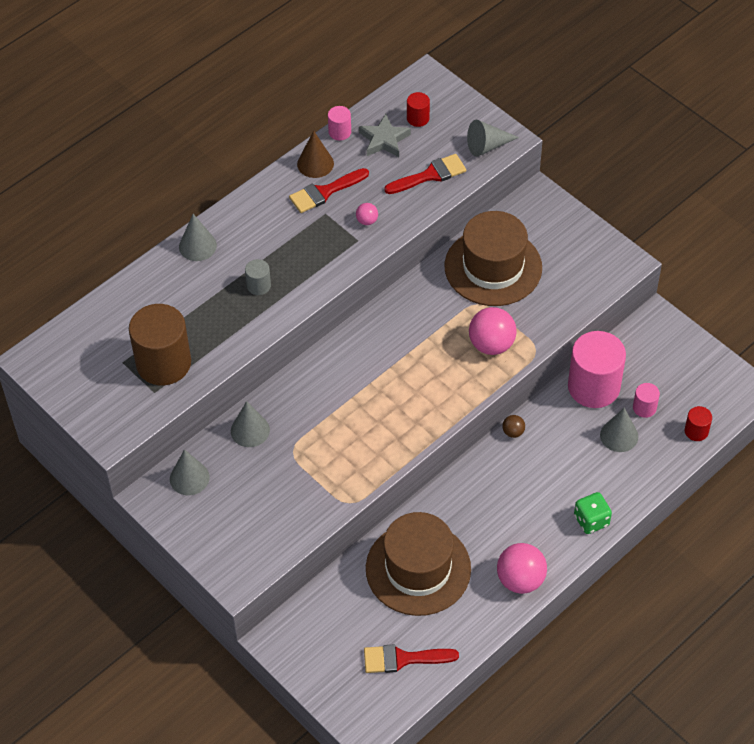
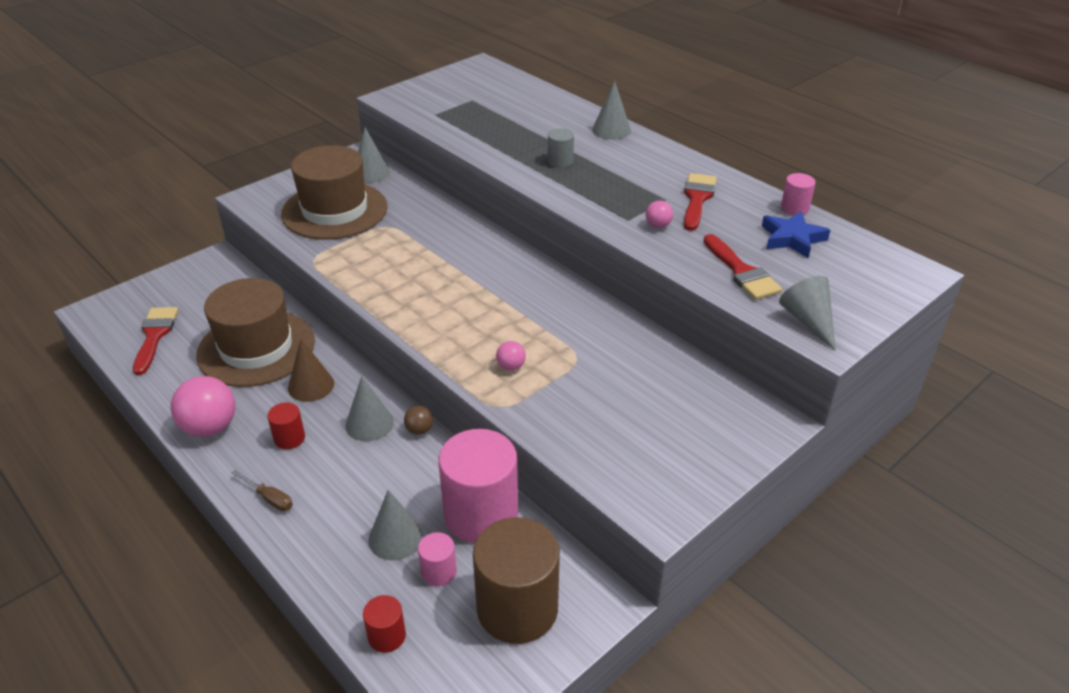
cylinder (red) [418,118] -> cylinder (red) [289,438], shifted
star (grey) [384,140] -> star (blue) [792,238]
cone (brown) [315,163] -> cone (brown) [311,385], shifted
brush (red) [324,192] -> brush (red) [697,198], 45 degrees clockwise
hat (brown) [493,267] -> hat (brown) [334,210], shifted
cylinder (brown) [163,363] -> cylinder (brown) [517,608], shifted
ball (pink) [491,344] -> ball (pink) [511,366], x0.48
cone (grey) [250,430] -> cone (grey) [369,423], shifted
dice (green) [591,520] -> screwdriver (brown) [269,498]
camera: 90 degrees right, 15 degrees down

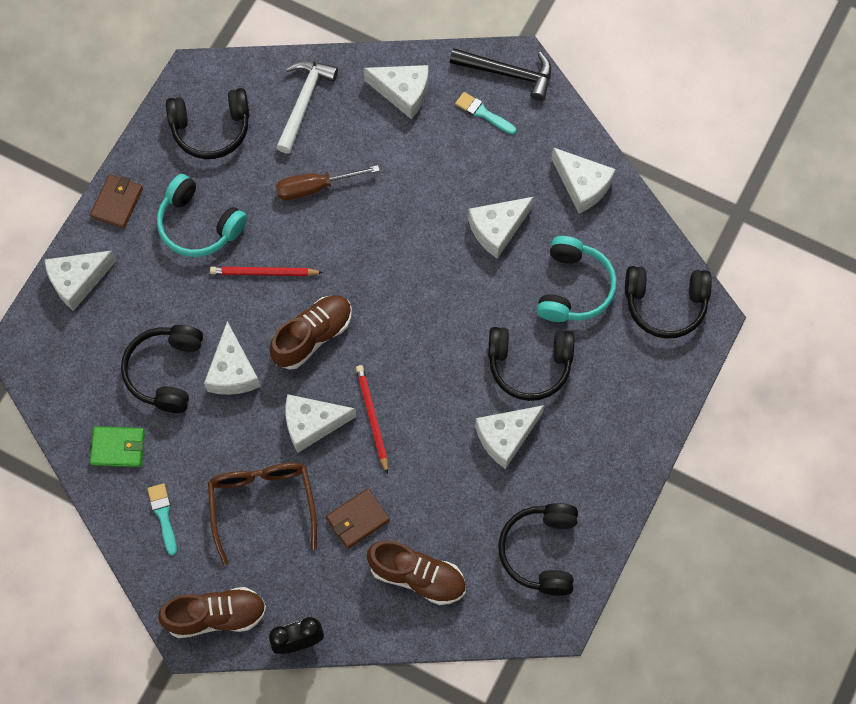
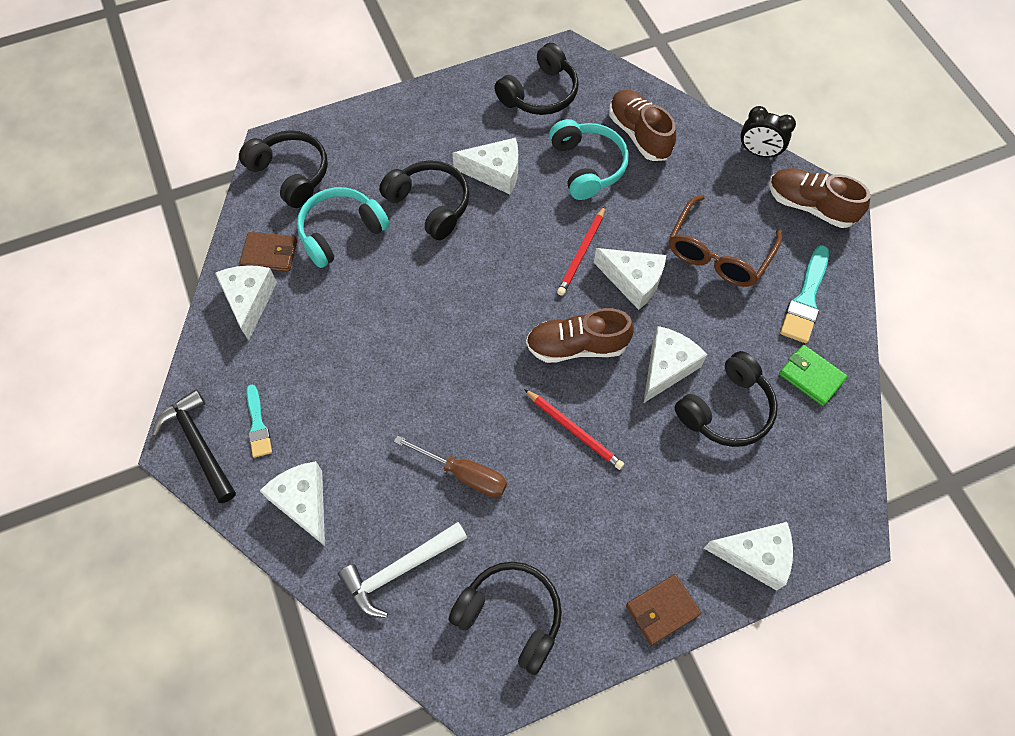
headphones (turquoise) [198,225] -> headphones (turquoise) [587,166], shifted
cheese (white) [497,229] -> none
brush (turquoise) [163,515] -> brush (turquoise) [805,299], x1.58
wallet (brown) [358,519] -> wallet (brown) [270,254], shifted
camera: 140 degrees left, 5 degrees down

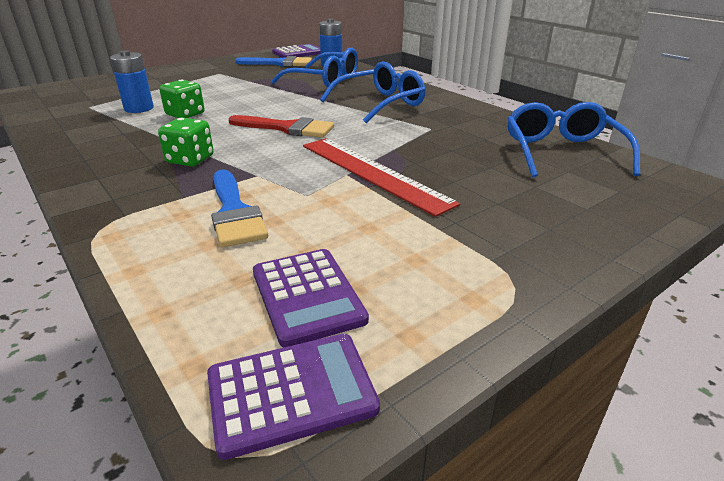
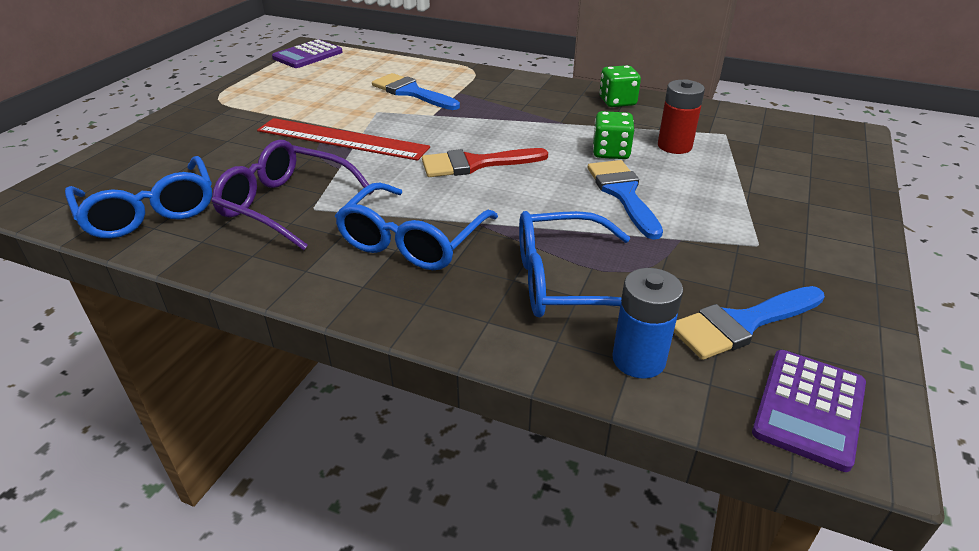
battery (blue) [139,108] -> battery (red) [674,146]
dice (green) [190,159] -> dice (green) [617,102], shifted
calculator (purple) [307,296] -> none
none -> glasses (purple) [286,205]
none -> brush (blue) [623,194]
camera: 150 degrees right, 5 degrees up

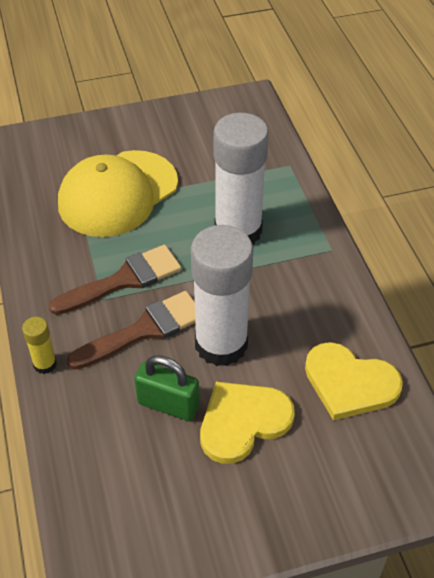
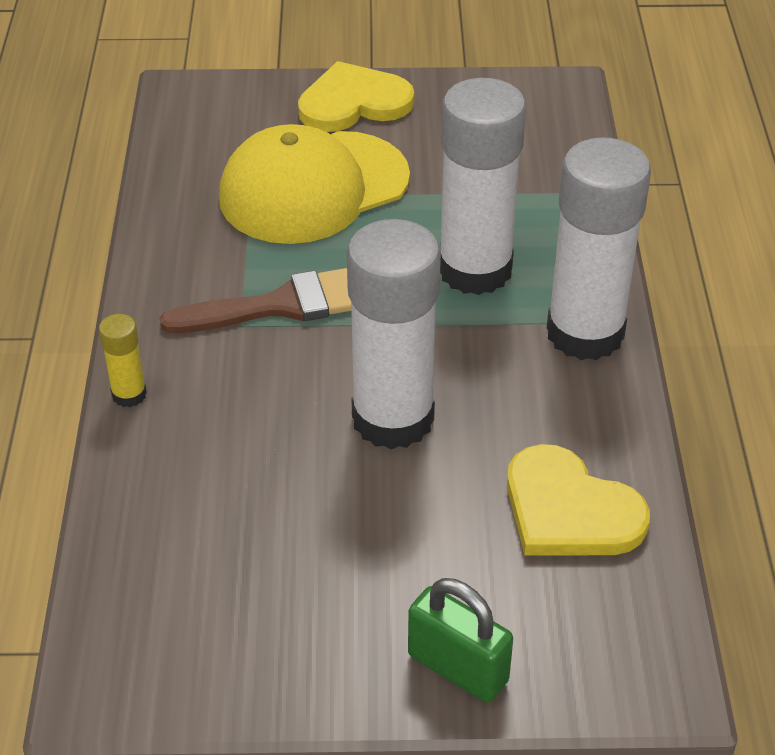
brush (brown) [144,330] -> none
padlock (green) [168,405] -> padlock (green) [457,668], shifted
heart (yellow) [243,422] -> heart (yellow) [353,103], shifted
none -> glue stick (white) [585,333]
camera: 15 degrees right, 5 degrees down

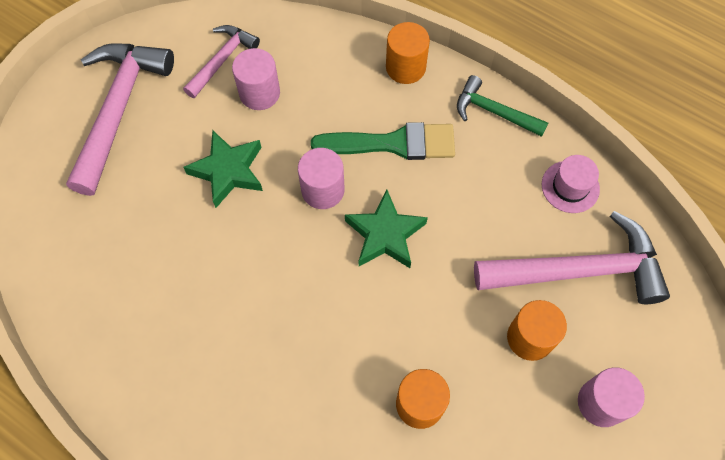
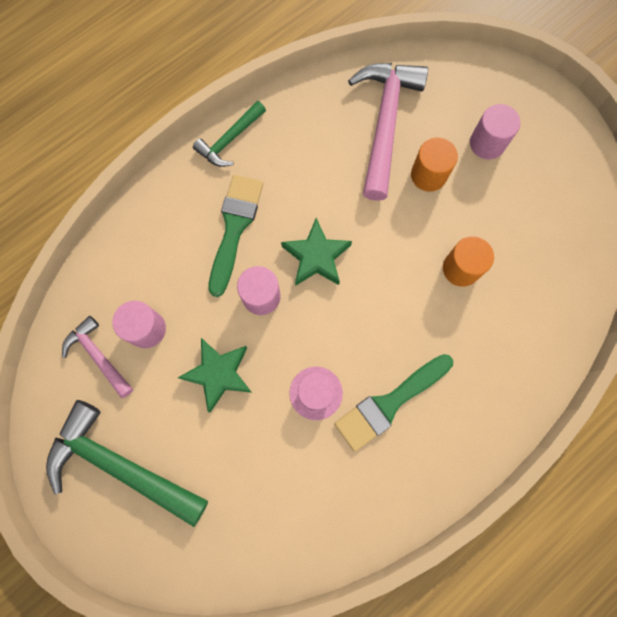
cylinder (orange) [405,67] -> none
hammer (pink) [119,110] -> hammer (green) [121,465]
hat (pink) [570,187] -> hat (pink) [316,393], shifted
none -> brush (green) [389,403]
camera: 75 degrees left, 10 degrees up

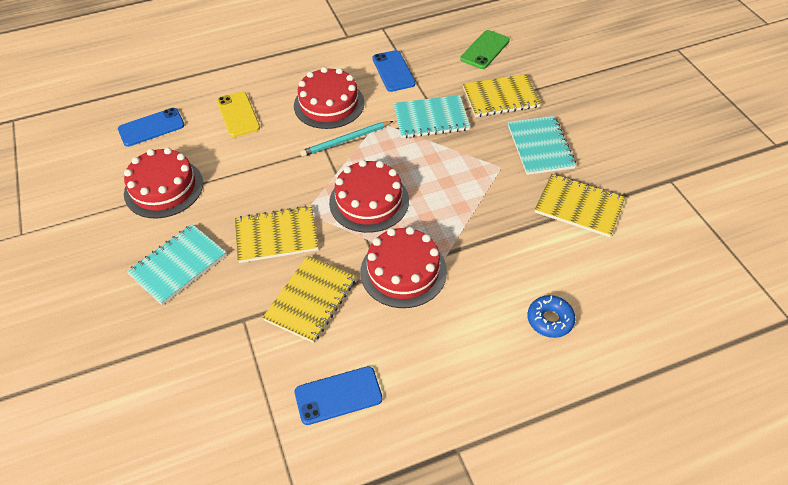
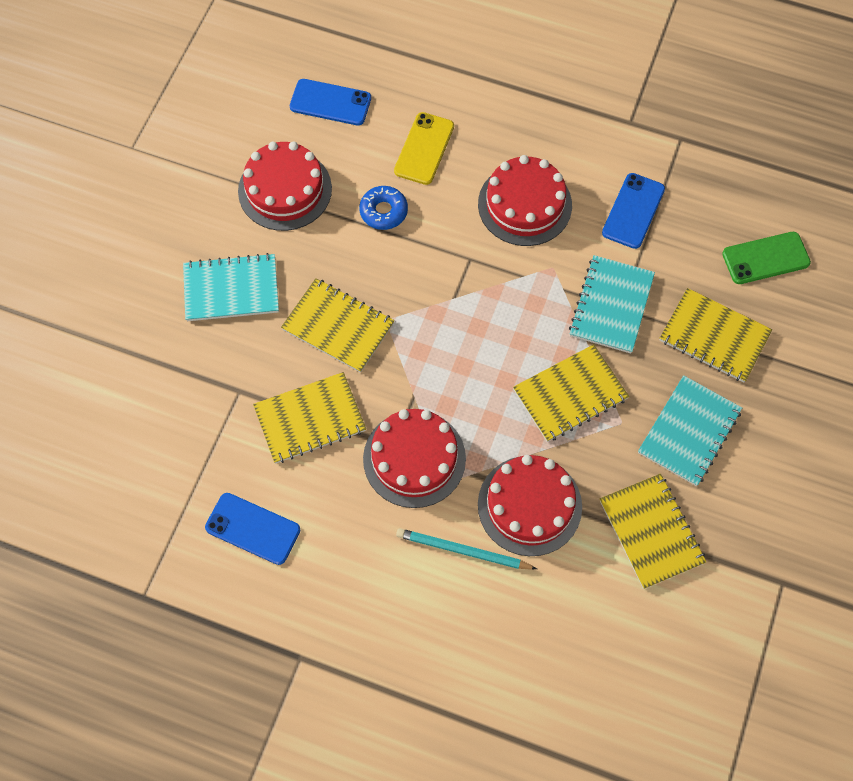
notebook (turquoise) [431,118] -> notebook (turquoise) [611,305], 75 degrees clockwise
pencil (turquoise) [346,140] -> pencil (turquoise) [463,551], shifted
cake (red) [369,201] -> cake (red) [529,505], shifted
donut (blue) [550,320] -> donut (blue) [383,211], shifted
none -> notebook (yellow) [570,394]
camera: 40 degrees right, 15 degrees up

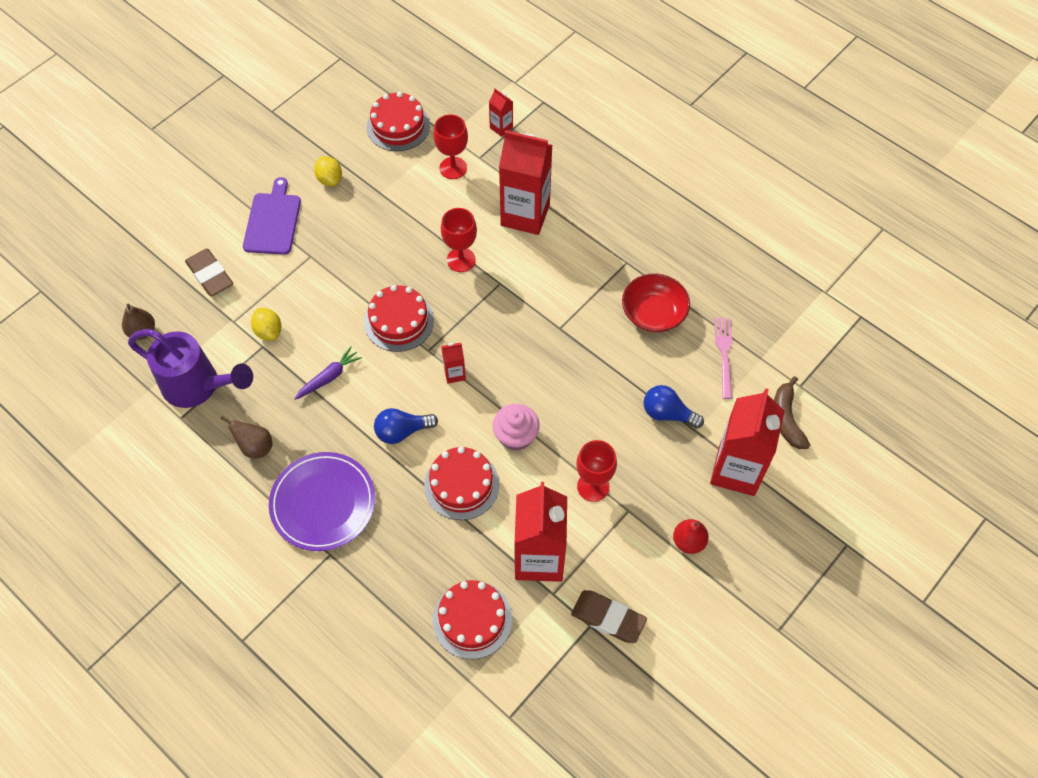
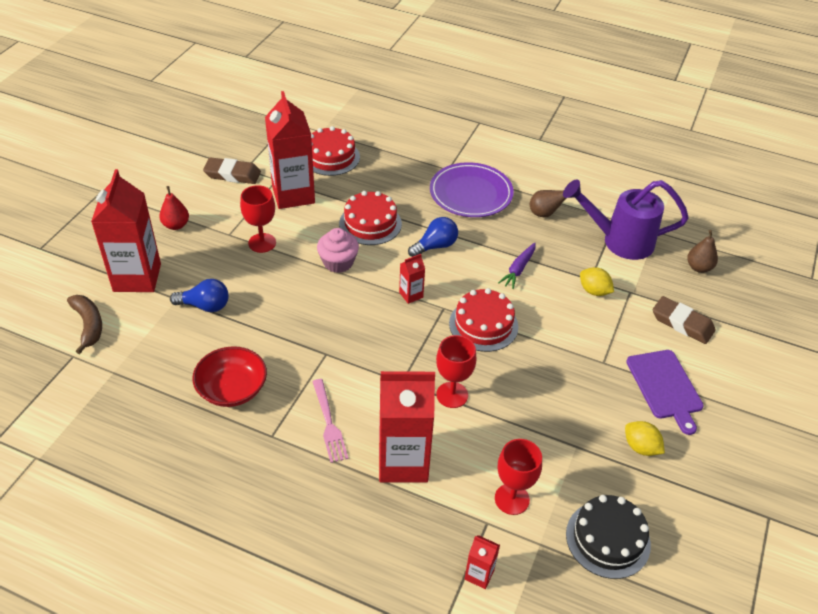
cake (red) [398,126] -> cake (black) [608,539]
fork (pink) [724,354] -> fork (pink) [329,423], shifted
camera: 160 degrees right, 15 degrees down

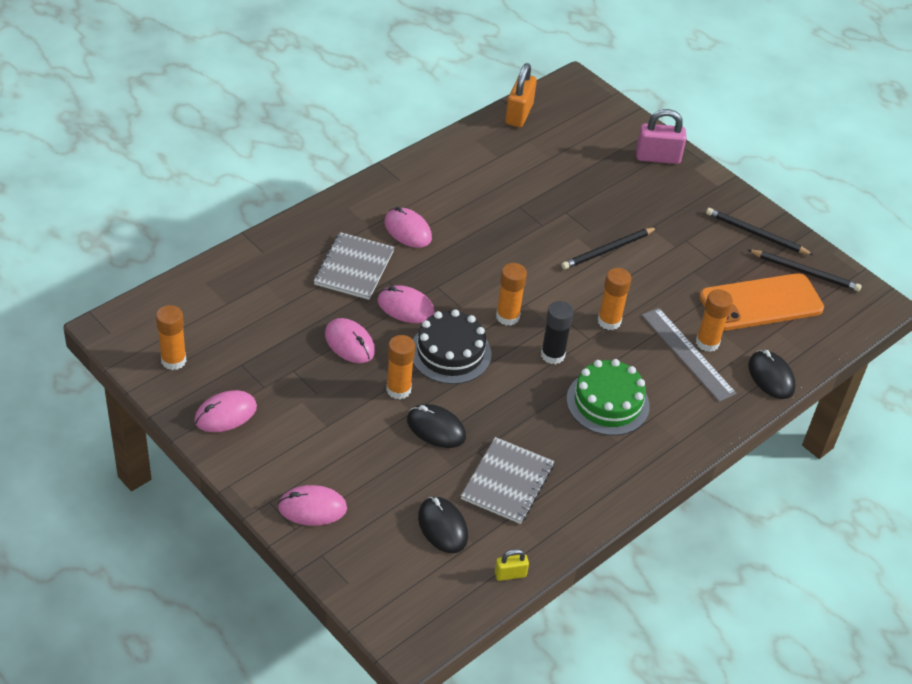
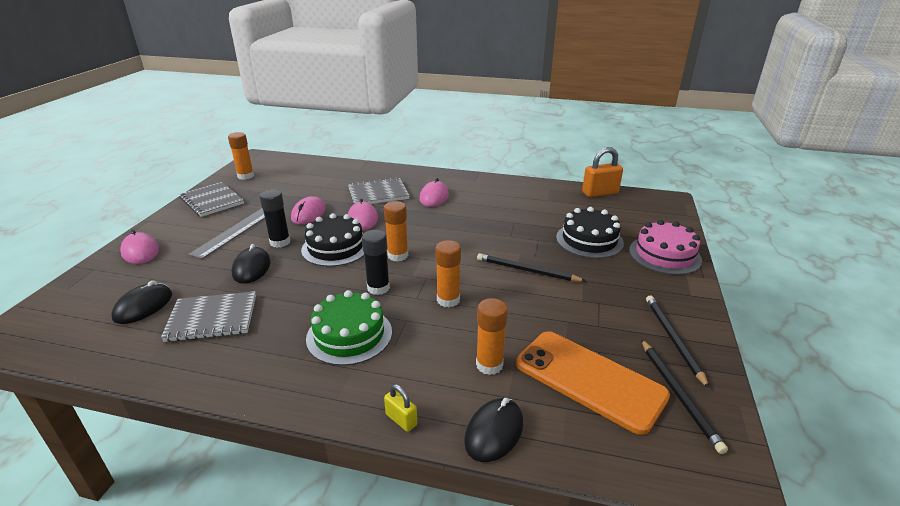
padlock (pink) [657,157] -> cake (pink) [664,255]
ruler (grey) [687,354] -> ruler (grey) [235,231], shifted
glue stick (orange) [398,389] -> glue stick (black) [280,242]
mouse (pink) [225,414] -> notebook (grey) [212,201]
padlock (yellow) [510,574] -> padlock (yellow) [401,419], shifted
none -> cake (black) [589,240]
camera: 60 degrees right, 15 degrees down

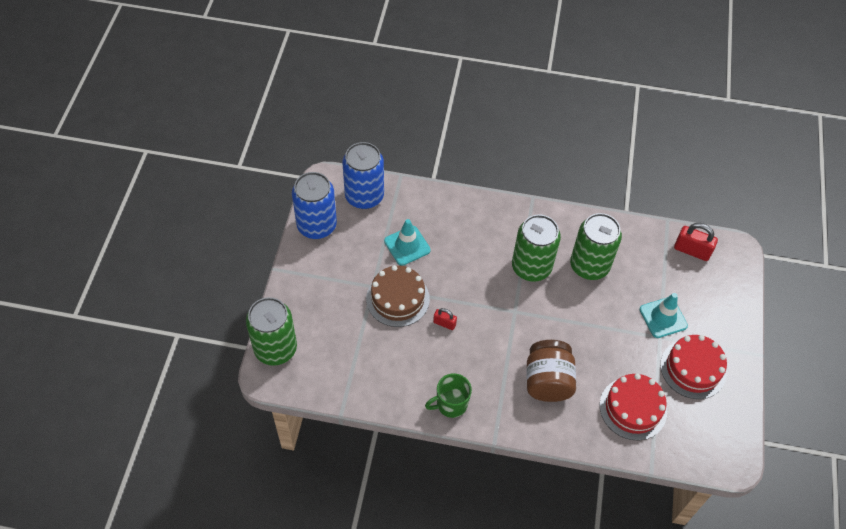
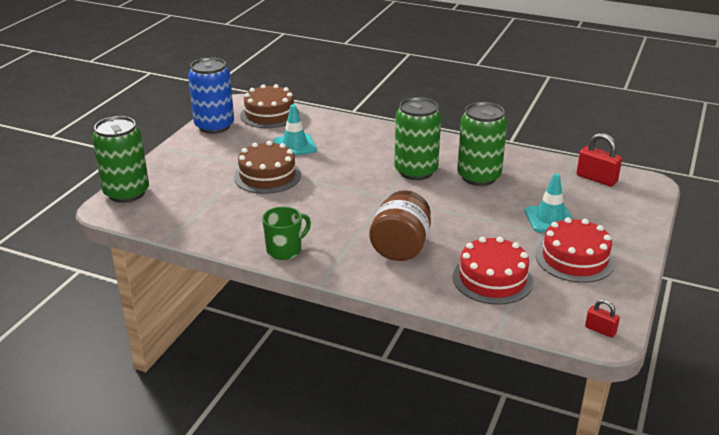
can (blue) [364,196] -> cake (brown) [269,114]
padlock (red) [444,323] -> padlock (red) [600,330], shifted
mug (green) [450,404] -> mug (green) [285,250], 150 degrees clockwise
camera: 15 degrees right, 25 degrees down

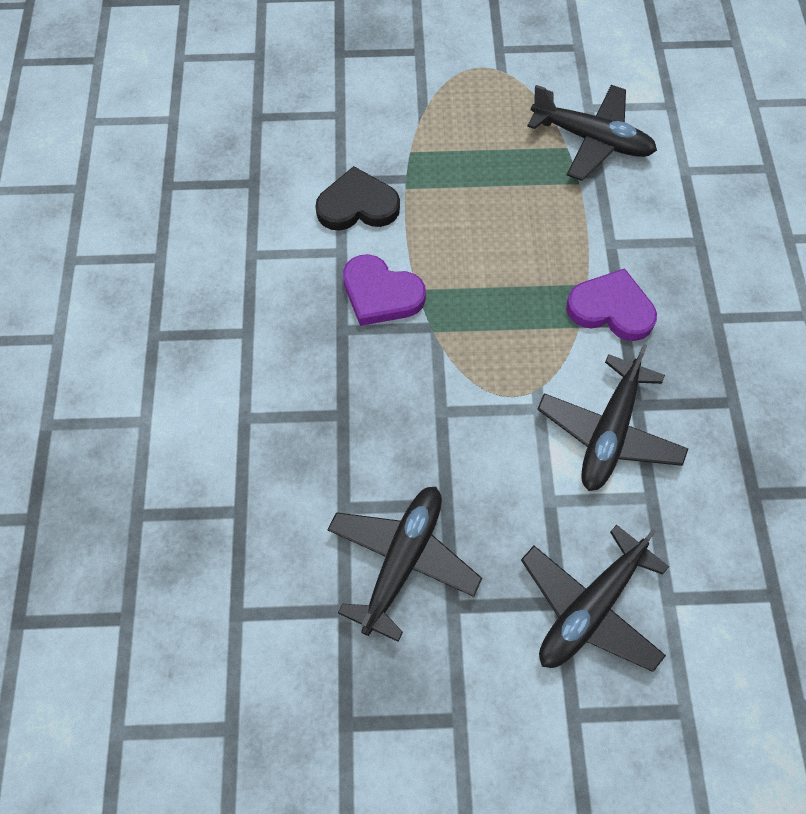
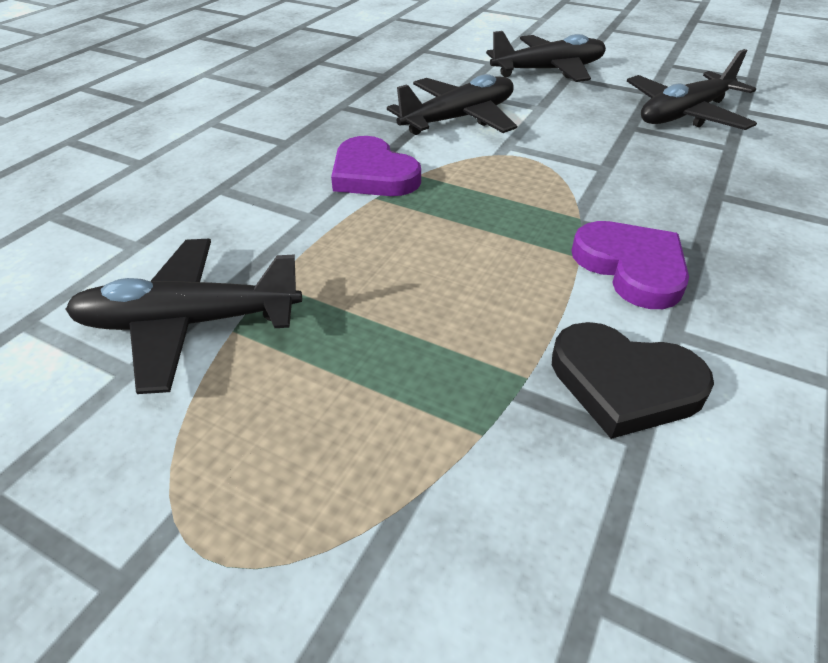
plane (black) [592,140] -> plane (black) [188,323], 60 degrees counterclockwise
camera: 150 degrees left, 20 degrees down

